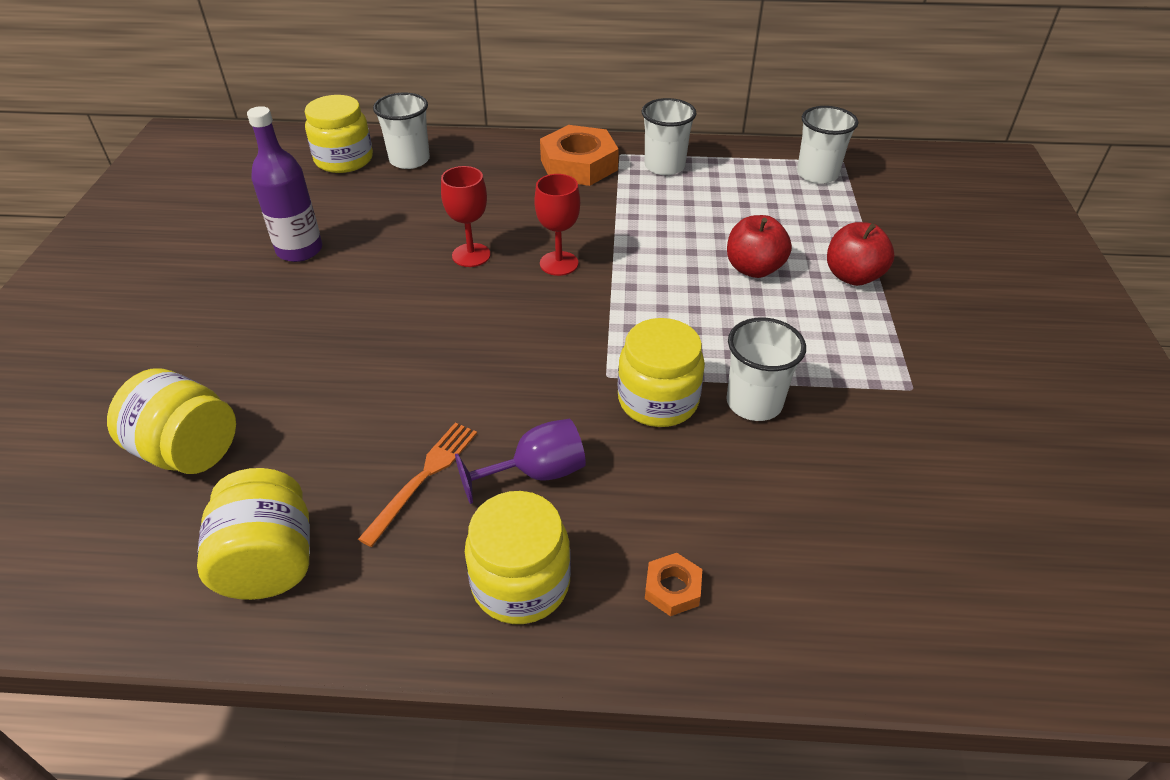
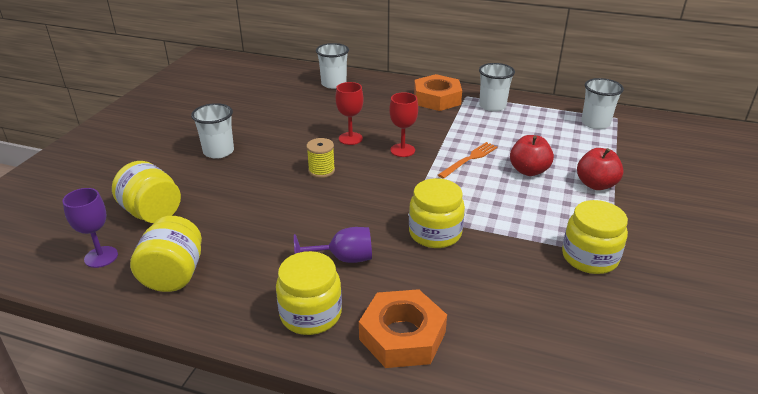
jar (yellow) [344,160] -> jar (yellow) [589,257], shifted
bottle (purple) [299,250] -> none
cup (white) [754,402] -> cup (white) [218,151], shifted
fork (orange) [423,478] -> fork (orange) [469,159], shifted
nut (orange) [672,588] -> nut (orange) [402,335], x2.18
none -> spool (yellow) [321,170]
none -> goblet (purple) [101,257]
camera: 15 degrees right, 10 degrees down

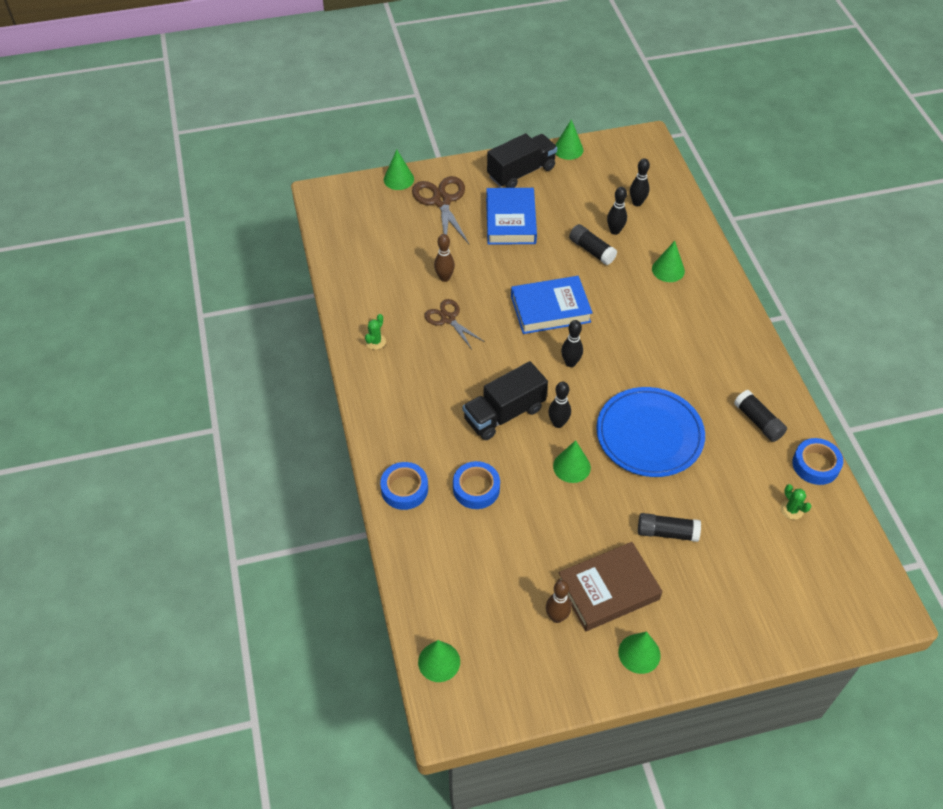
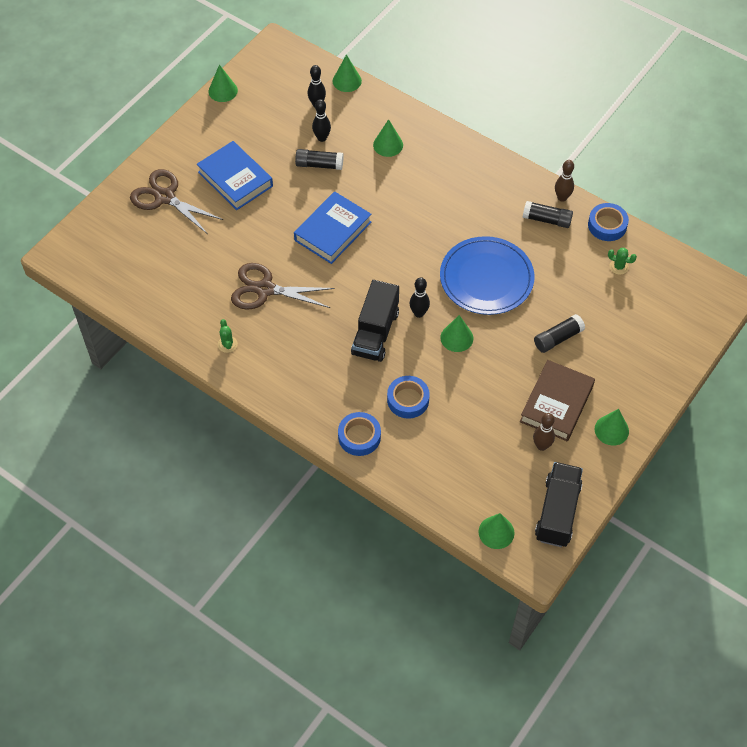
truck (black) [521,172] -> truck (black) [557,512], shifted
cone (green) [398,179] -> cone (green) [347,81], shifted
bowling pin (brown) [444,278] -> bowling pin (brown) [562,198], shifted
scissors (brown) [448,319] -> scissors (brown) [265,289], x1.55
bowling pin (black) [570,363] -> none
camera: 40 degrees left, 5 degrees up

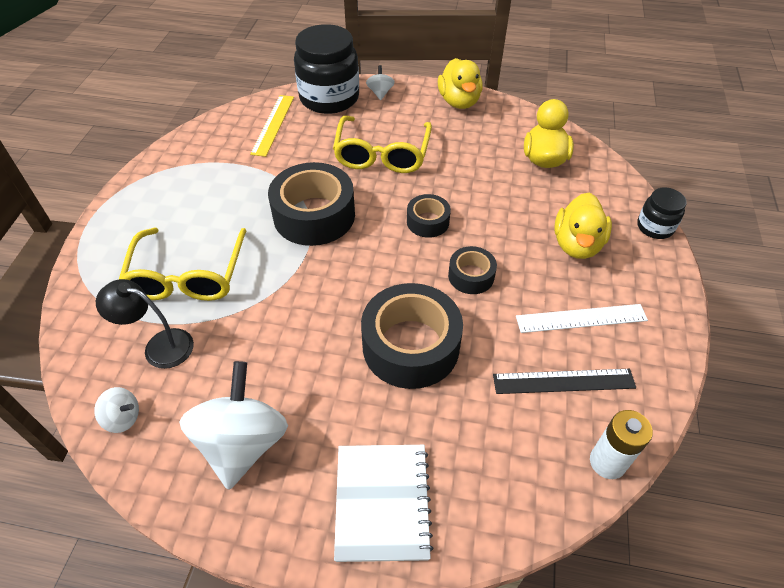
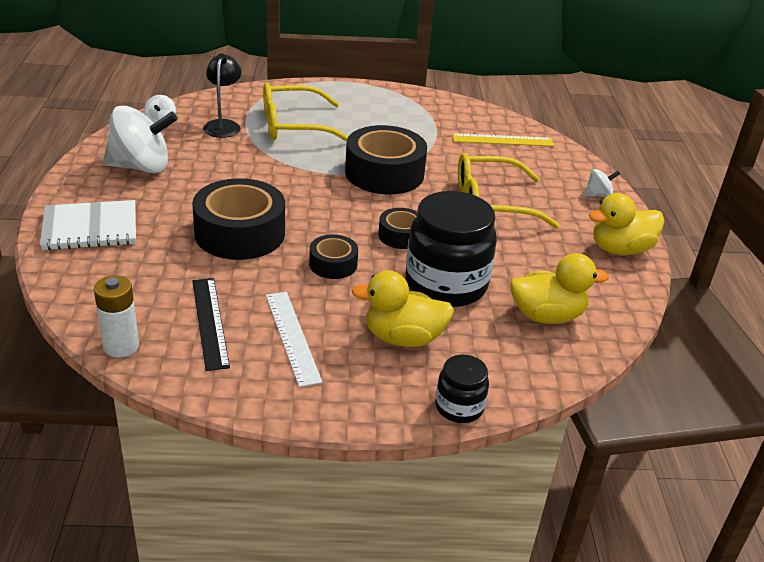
jar (black) [329,98] -> jar (black) [446,284], shifted
camera: 75 degrees right, 15 degrees down

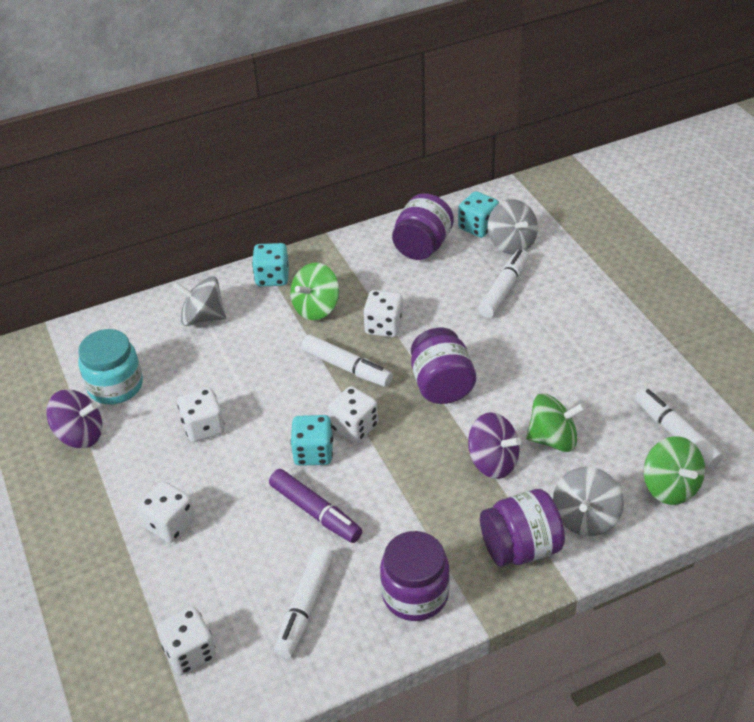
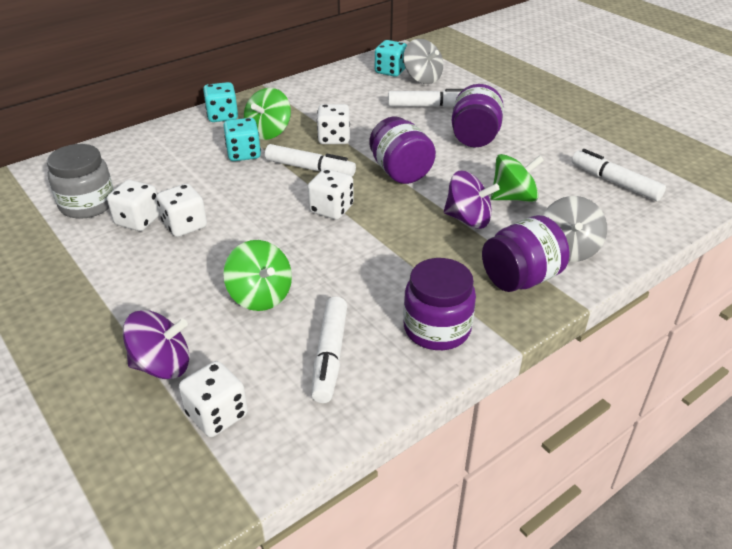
jar (purple) [422,246] -> jar (purple) [474,138], shifted
marker (white) [504,289] -> marker (white) [428,106], 75 degrees clockwise
spinning top (grey) [203,317] -> none
jar (turquoise) [115,386] -> jar (grey) [87,204]
spinning top (purple) [80,435] -> spinning top (purple) [162,365], shifted
dice (turquoise) [313,453] -> dice (turquoise) [244,154], shifted
spinning top (green) [670,487] -> spinning top (green) [260,296], shifted
marker (purple) [315,512] -> none
dice (white) [170,524] -> dice (white) [138,220], shifted
camera: 15 degrees left, 5 degrees down

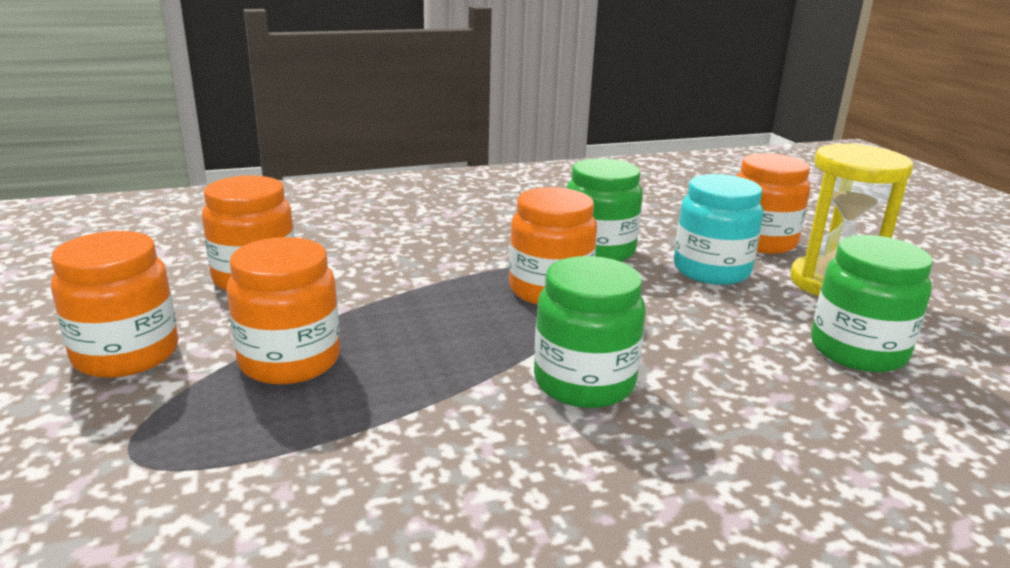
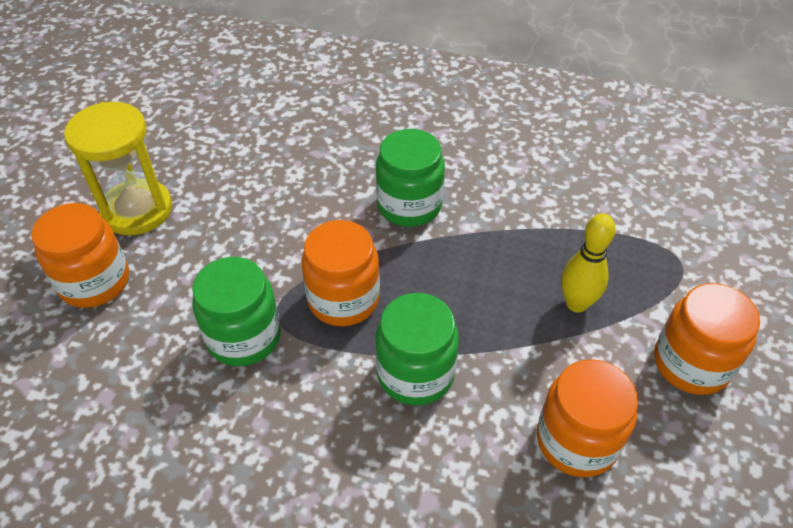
jar (turquoise) [711,270] -> none
jar (green) [858,350] -> jar (green) [415,373], shifted
jar (orange) [290,360] -> bowling pin (yellow) [576,303]
camera: 145 degrees left, 25 degrees up

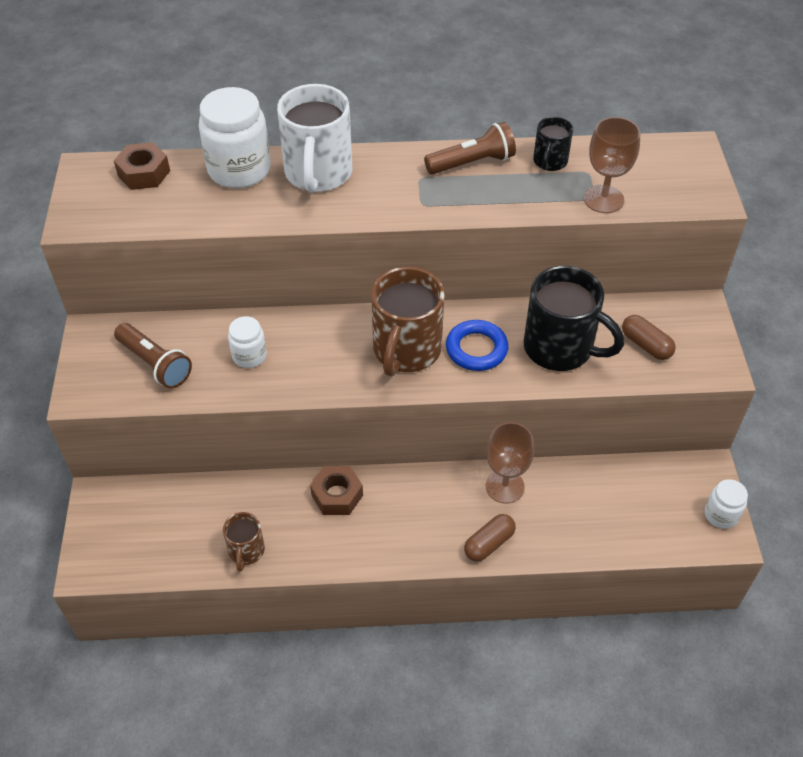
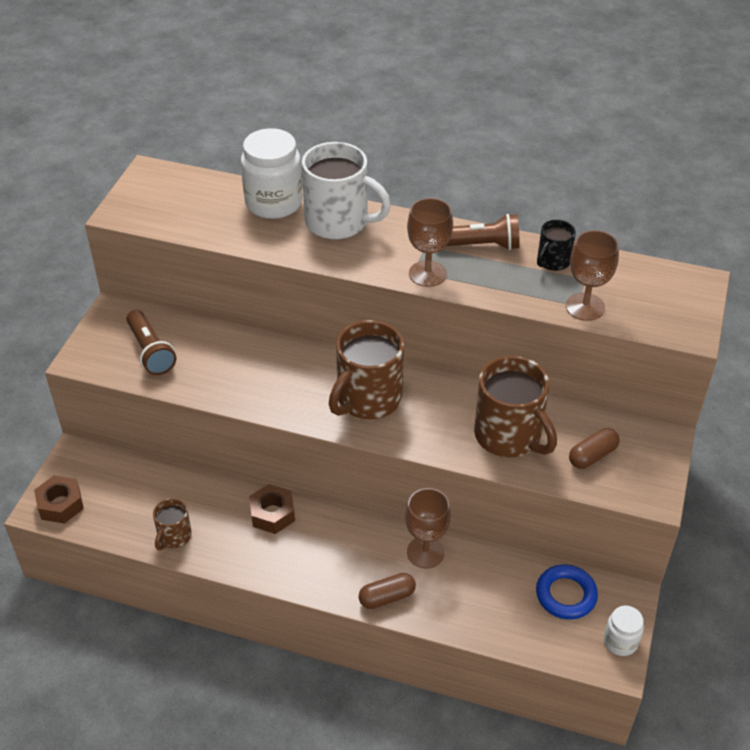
mug (white) [318,174] -> mug (white) [339,222], 90 degrees counterclockwise
nut (brown) [144,173] -> nut (brown) [60,504], shifted
mug (black) [560,348] -> mug (brown) [509,436]
capsule (brown) [646,345] -> capsule (brown) [592,456], 75 degrees clockwise
jar (white) [249,356] -> none
ring (blue) [476,349] -> ring (blue) [566,595], shifted
none -> goblet (brown) [427,274]
camera: 20 degrees right, 5 degrees down

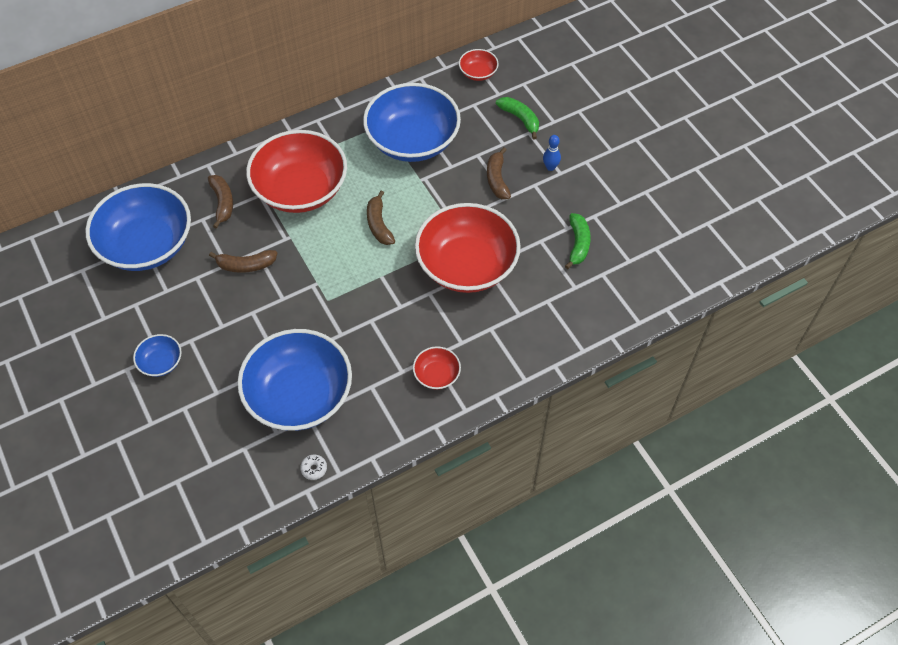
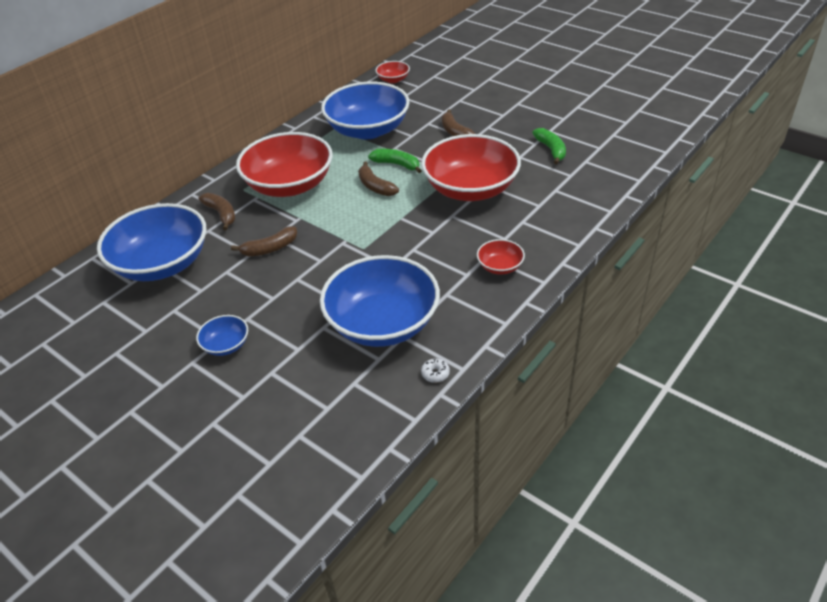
banana (green) [520,119] -> banana (green) [397,164], shifted
bowling pin (blue) [550,167] -> none
camera: 20 degrees left, 15 degrees down

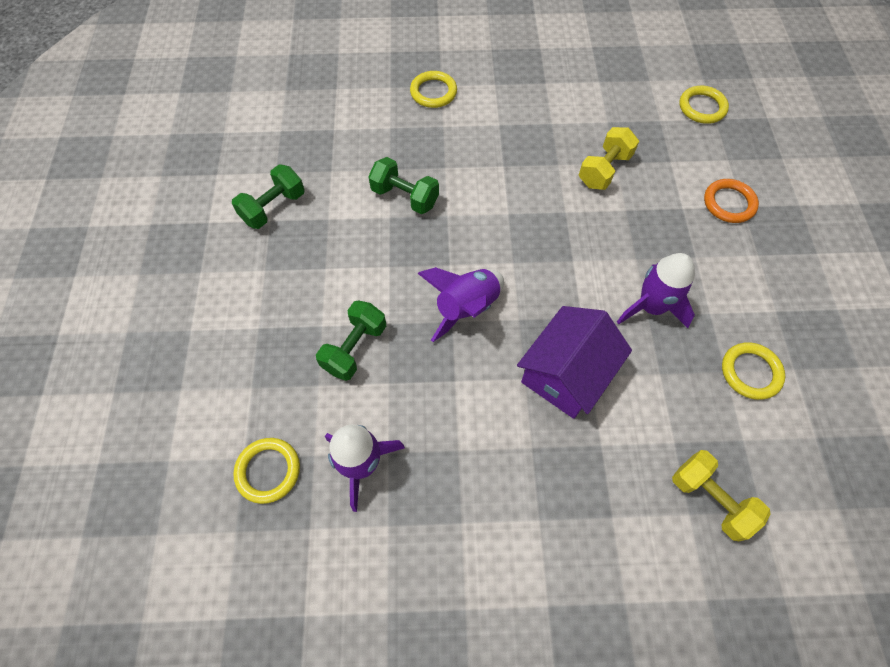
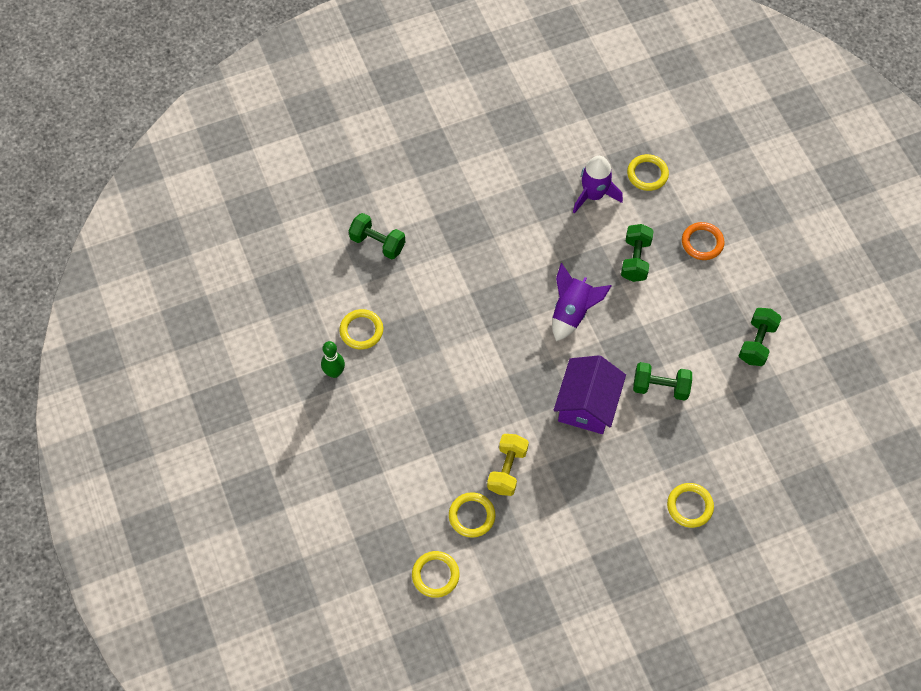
ring (orange) [729,203] -> ring (orange) [702,242], shifted
rocket (purple) [651,307] -> none
house (purple) [566,374] -> house (purple) [587,404], shifted
dumbbell (yellow) [710,498] -> dumbbell (green) [377,243]
none -> bowling pin (green) [334,372]
none -> ring (yellow) [472,516]
camera: 160 degrees right, 0 degrees up

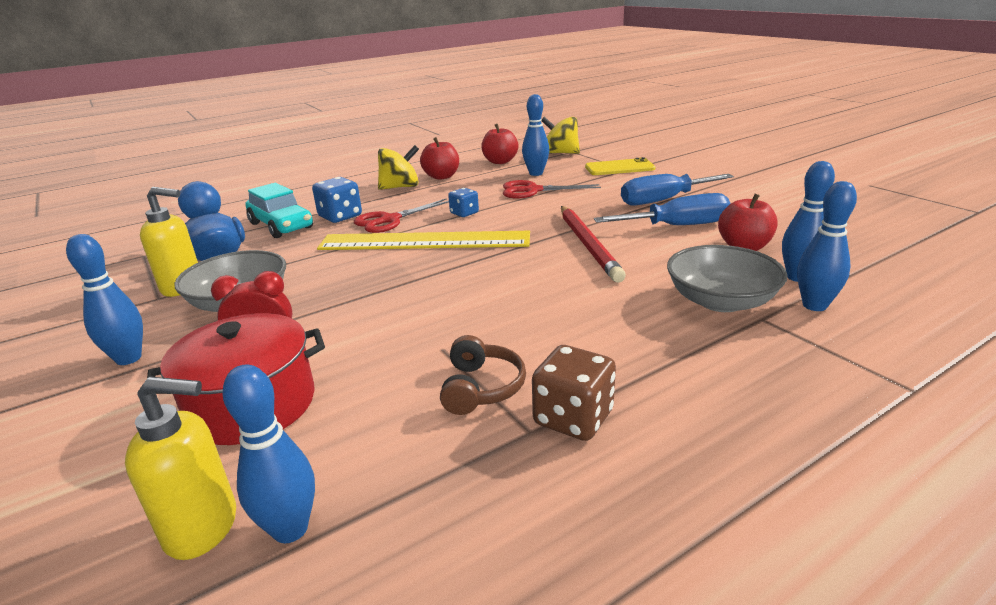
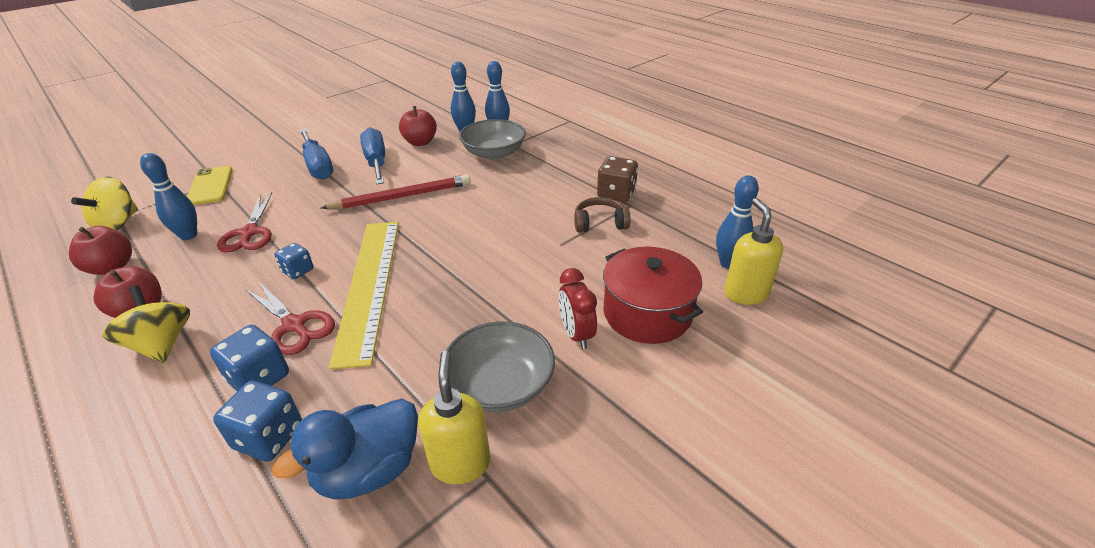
car (turquoise) [281,226] -> dice (blue) [269,437]
bowling pin (blue) [128,358] -> none
camera: 100 degrees left, 10 degrees up

